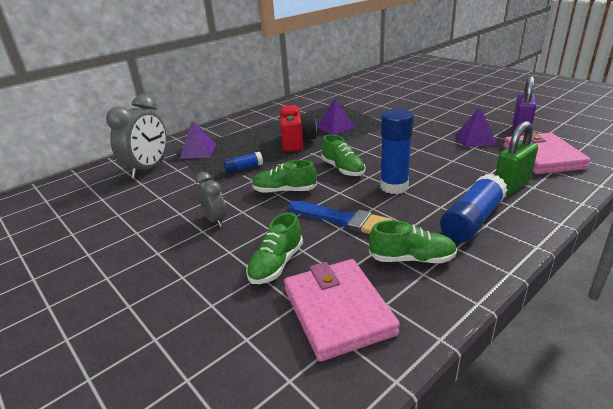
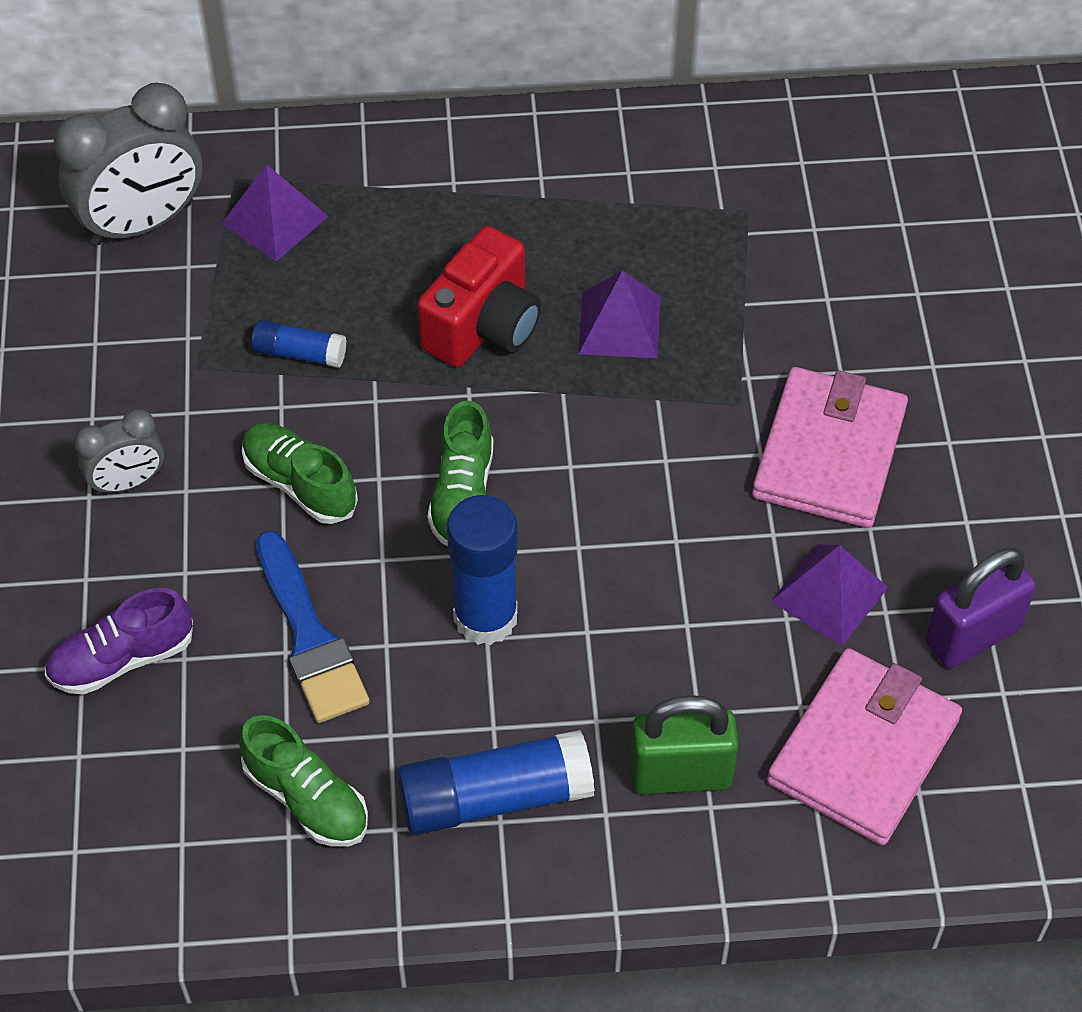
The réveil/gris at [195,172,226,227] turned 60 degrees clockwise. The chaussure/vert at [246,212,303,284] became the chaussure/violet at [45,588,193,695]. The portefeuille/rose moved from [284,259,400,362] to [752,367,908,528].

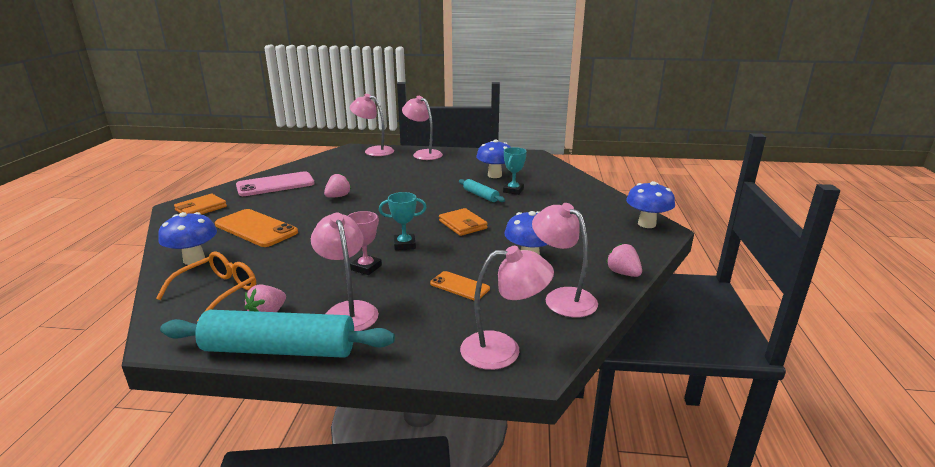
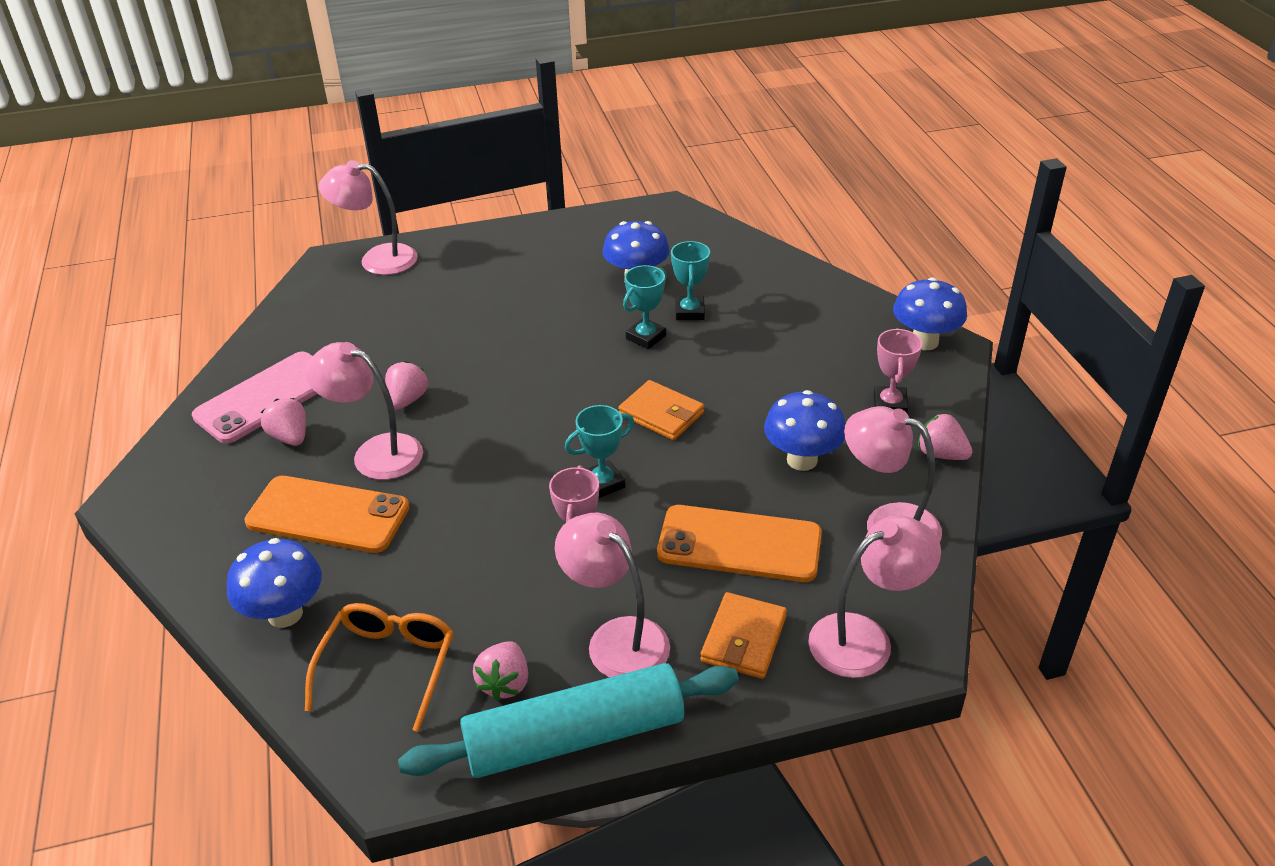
The lampe/rose moved from [402,96,443,160] to [305,342,423,480]. The rouleau à pâtisserie/turquoise at [459,179,505,202] was replaced by the trophée/turquoise at [623,265,667,349]. The portefeuille/orange moved from [174,194,227,215] to [700,592,787,679]. The téléphone/orange at [430,271,490,300] changed to 1.82 times the size. The trophée/rose at [874,328,922,413] appeared. The fraise/rose at [261,398,306,446] appeared.

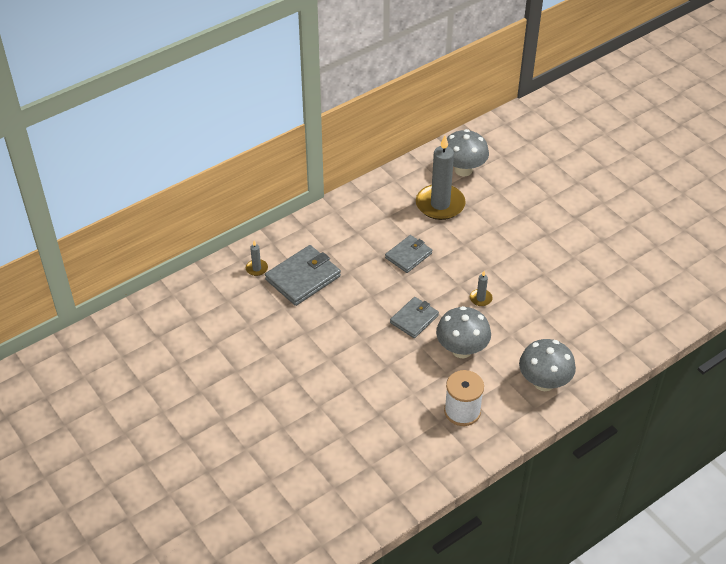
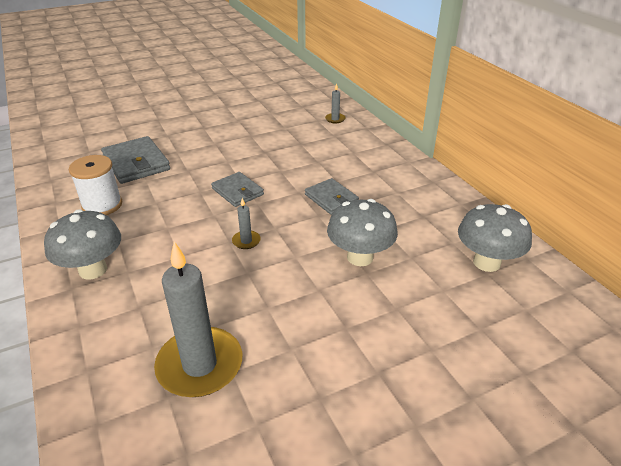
The bougie/gris moved from [416,136,466,220] to [154,241,242,397]. The portefeuille/gris moved from [265,245,341,306] to [101,136,170,184]. The champignon/gris moved from [436,306,491,358] to [327,199,398,266].

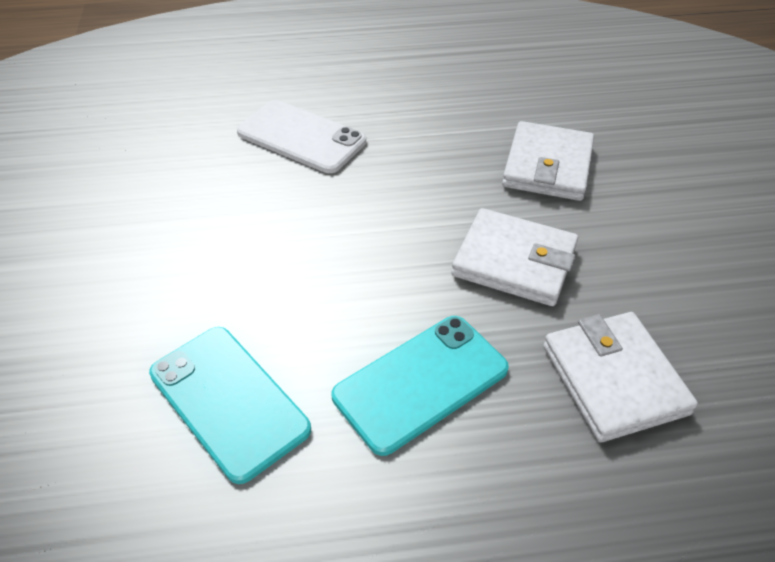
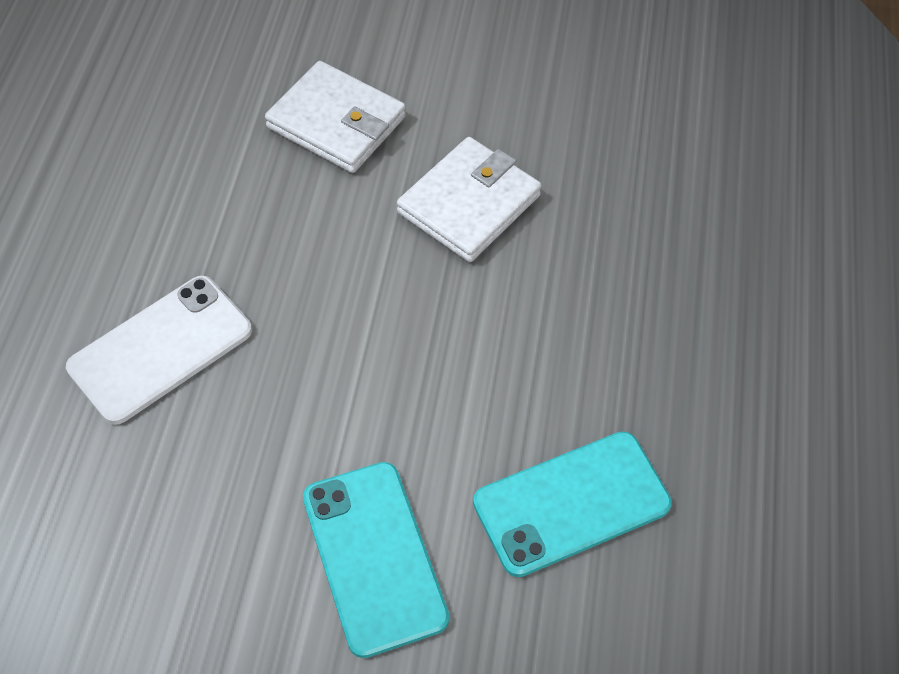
The portefeuille/blanc at [543,312,698,442] disappeared. The téléphone/turquoise moved from [332,316,509,456] to [303,462,449,658].

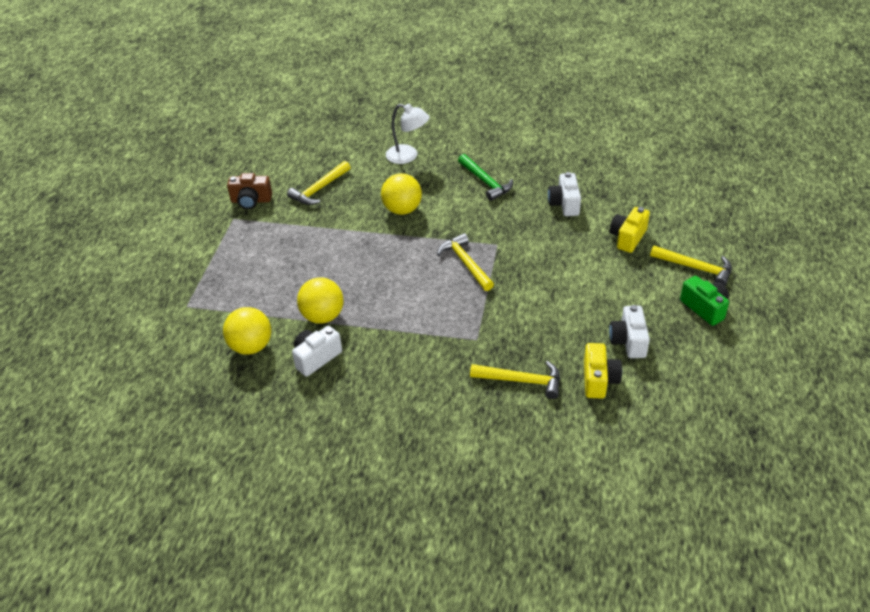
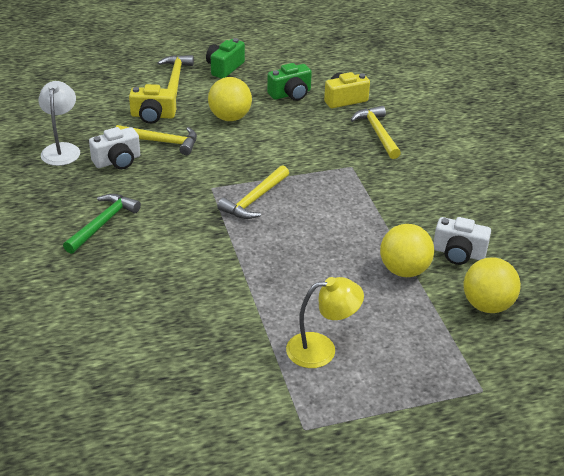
The lampe/blanc moved from [386,104,430,164] to [38,81,80,166]. The marteau/jaune moved from [287,161,351,205] to [116,125,197,155]. The appareil photo/marron at [227,173,272,209] disappeared. The balle/jaune moved from [381,173,422,215] to [208,77,252,121]. The appareil photo/blanc at [609,305,650,358] became the appareil photo/vert at [267,63,312,101]. The lampe/jaune at [286,277,364,368] appeared.

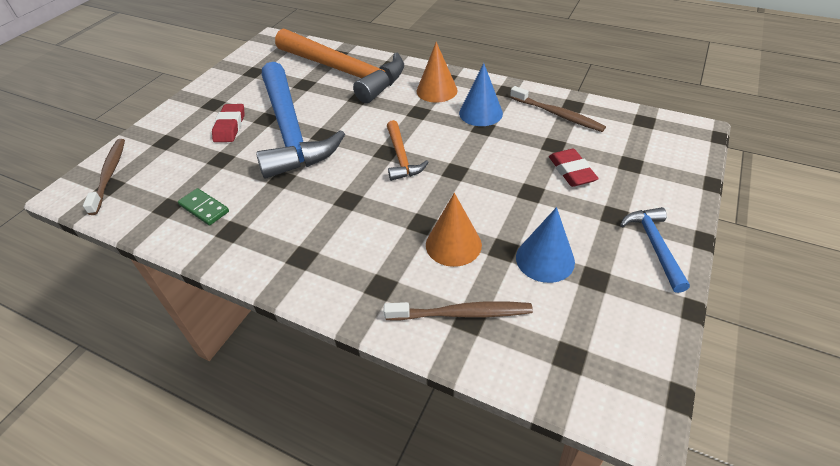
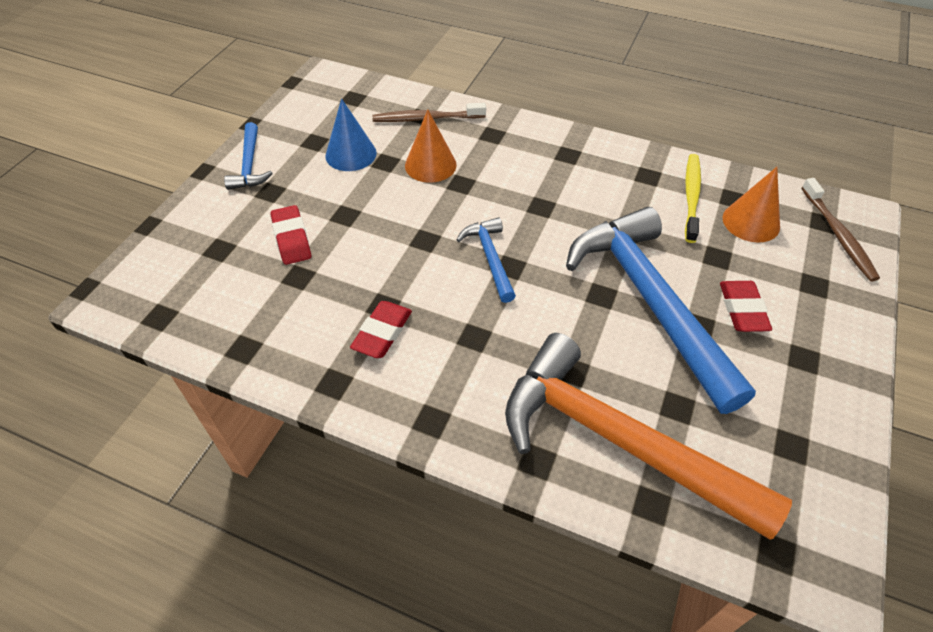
The cône/orange moved from [417,42,458,103] to [723,167,780,242]. The cône/bleu at [459,63,503,126] was replaced by the gomme/rouge at [350,301,412,358]. The brosse à dents/marron at [510,86,606,132] disappeared. The marteau/orange at [387,120,429,181] became the marteau/bleu at [457,217,516,303]. The domino/vert at [178,188,229,225] was replaced by the brosse à dents/jaune at [685,154,701,243].

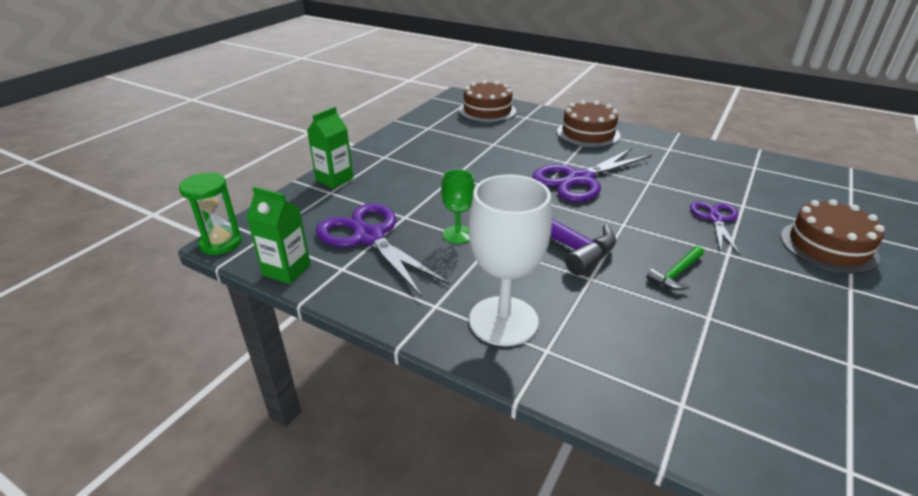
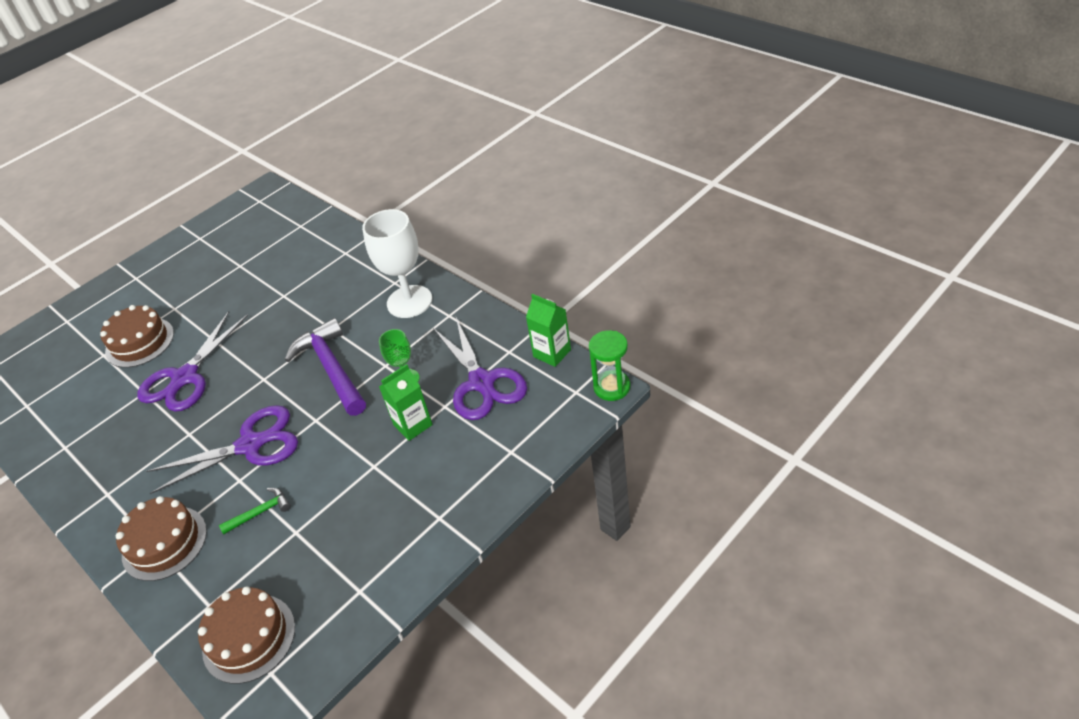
The brique de lait/vert moved from [307,107,353,189] to [379,364,433,441]. The ciseaux/violet at [690,201,740,255] changed to 1.72 times the size. The marteau/vert moved from [647,246,704,290] to [219,488,291,534].

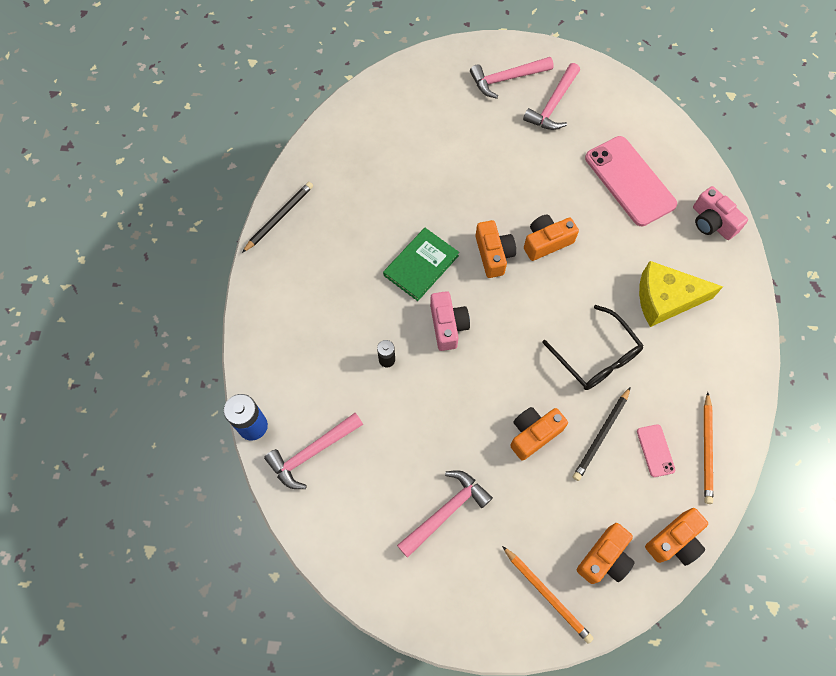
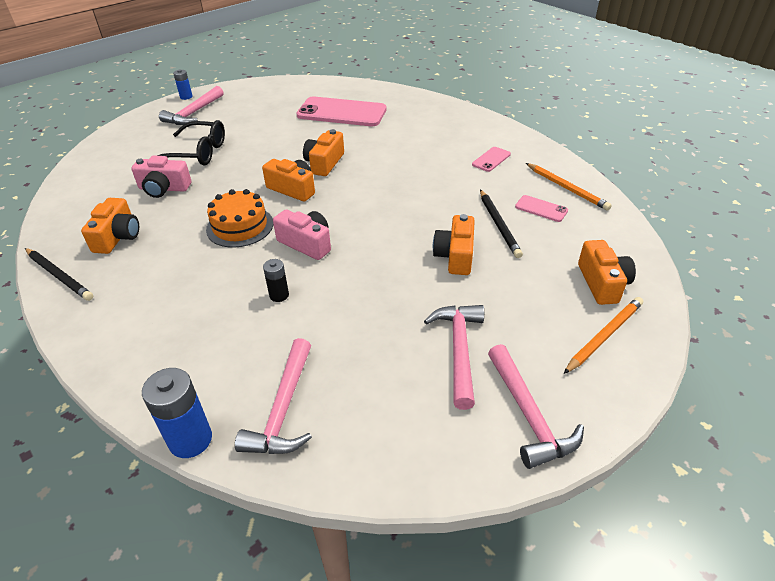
The marteau/rose moved from [523,63,580,130] to [488,344,584,469]. The crayon/noir at [242,182,313,253] turned 135 degrees clockwise. The appareil photo/rose moved from [693,186,748,240] to [131,155,191,198]. The livre/vert at [383,228,459,301] was replaced by the gâteau/orange at [206,189,273,248]. The fromage/jaune at [639,261,723,327] disappeared. The lunettes/noir moved from [542,305,644,390] to [157,120,225,166]. The appareil photo/orange moved from [645,508,708,566] to [81,198,139,254]. The crayon/orange at [502,546,594,644] turned 45 degrees counterclockwise. The pile/bleu at [173,69,193,100] appeared. The téléphone/rose at [472,147,511,172] appeared.

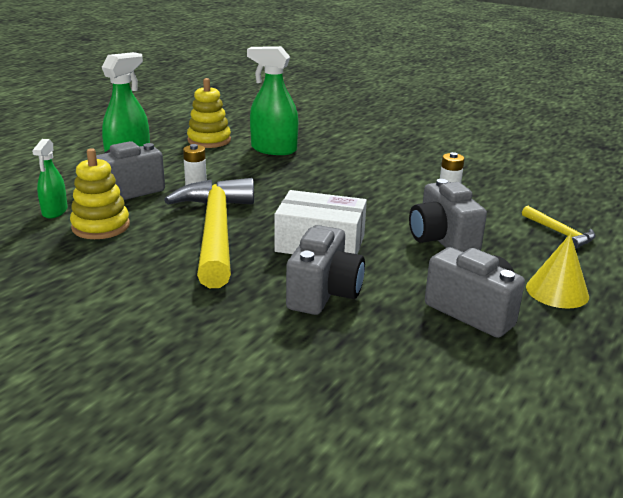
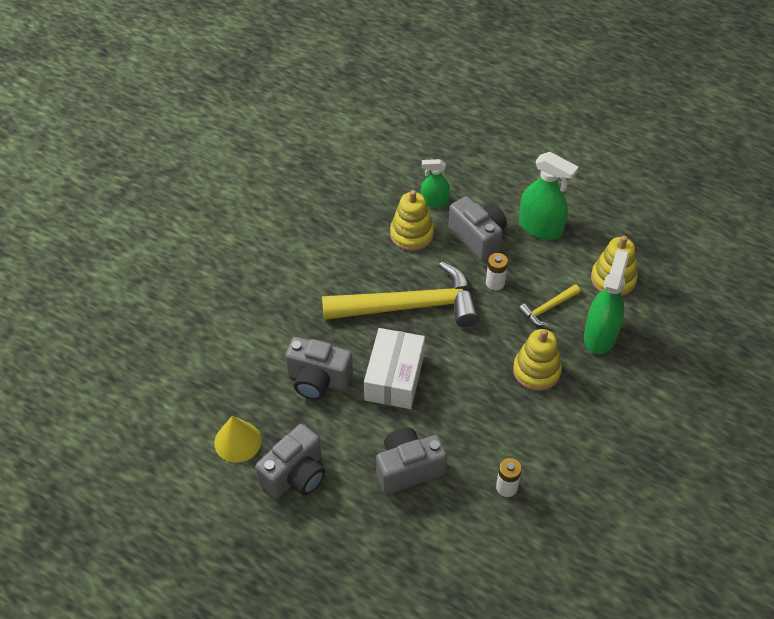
The marteau/jaune moved from [522,206,596,249] to [518,284,580,326]. The cône/jaune moved from [526,234,589,309] to [214,416,262,463]. The jouet à empiler/jaune at [513,329,562,391] appeared.

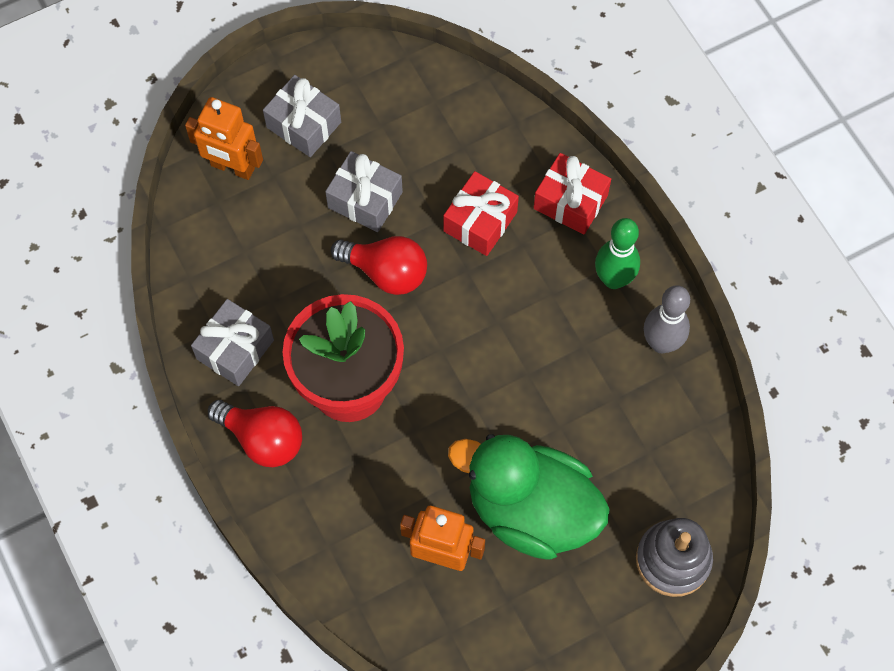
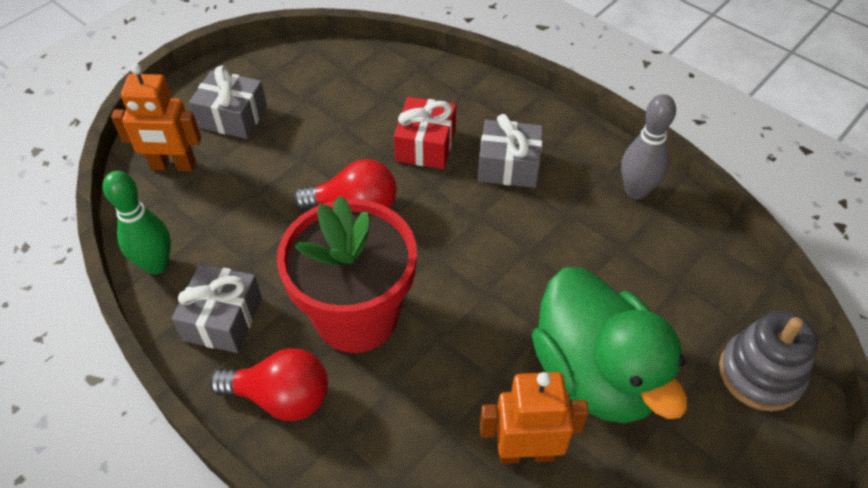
The cadeau/gris moved from [325,151,403,232] to [478,114,543,188]. The cadeau/rouge at [534,153,611,235] disappeared. The quille/vert moved from [595,218,640,289] to [103,171,171,274]. The canard/vert at [448,434,610,560] turned 120 degrees counterclockwise.

